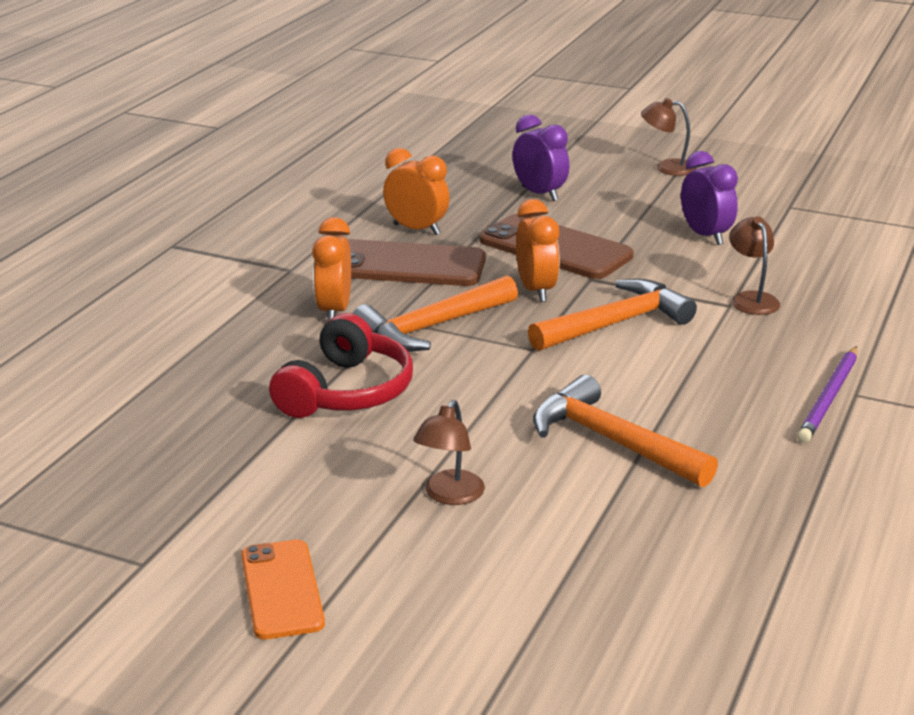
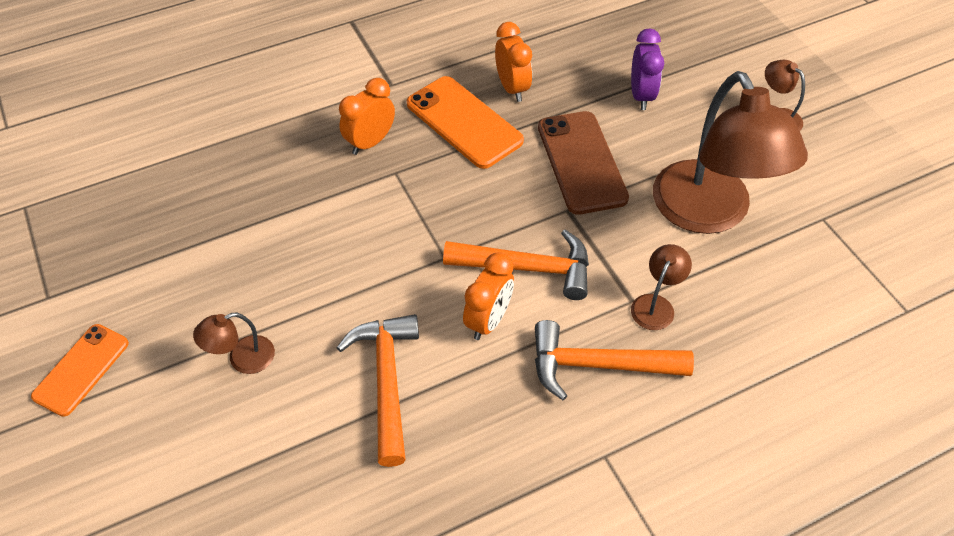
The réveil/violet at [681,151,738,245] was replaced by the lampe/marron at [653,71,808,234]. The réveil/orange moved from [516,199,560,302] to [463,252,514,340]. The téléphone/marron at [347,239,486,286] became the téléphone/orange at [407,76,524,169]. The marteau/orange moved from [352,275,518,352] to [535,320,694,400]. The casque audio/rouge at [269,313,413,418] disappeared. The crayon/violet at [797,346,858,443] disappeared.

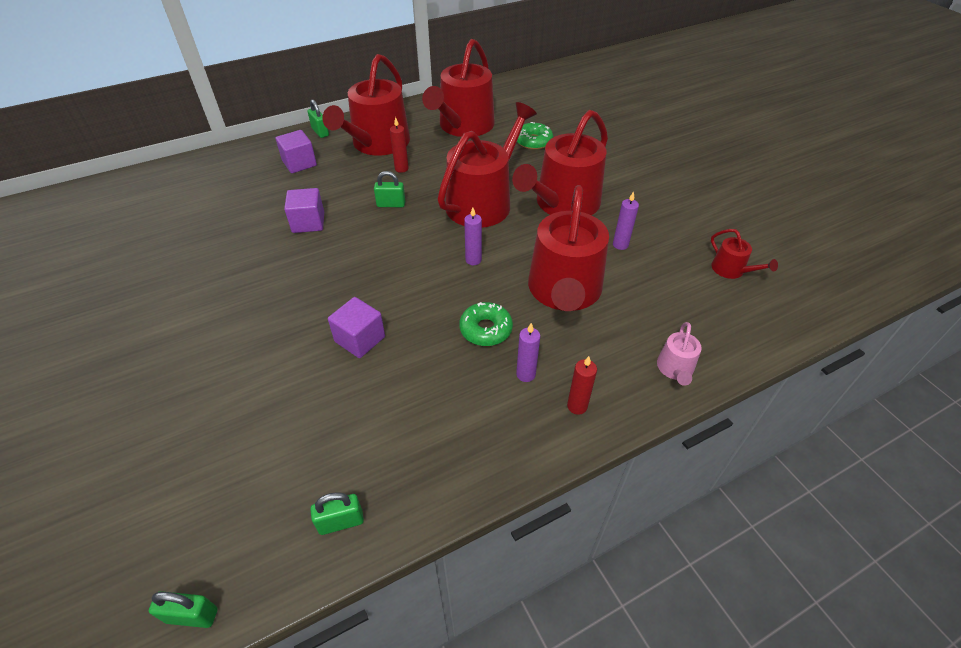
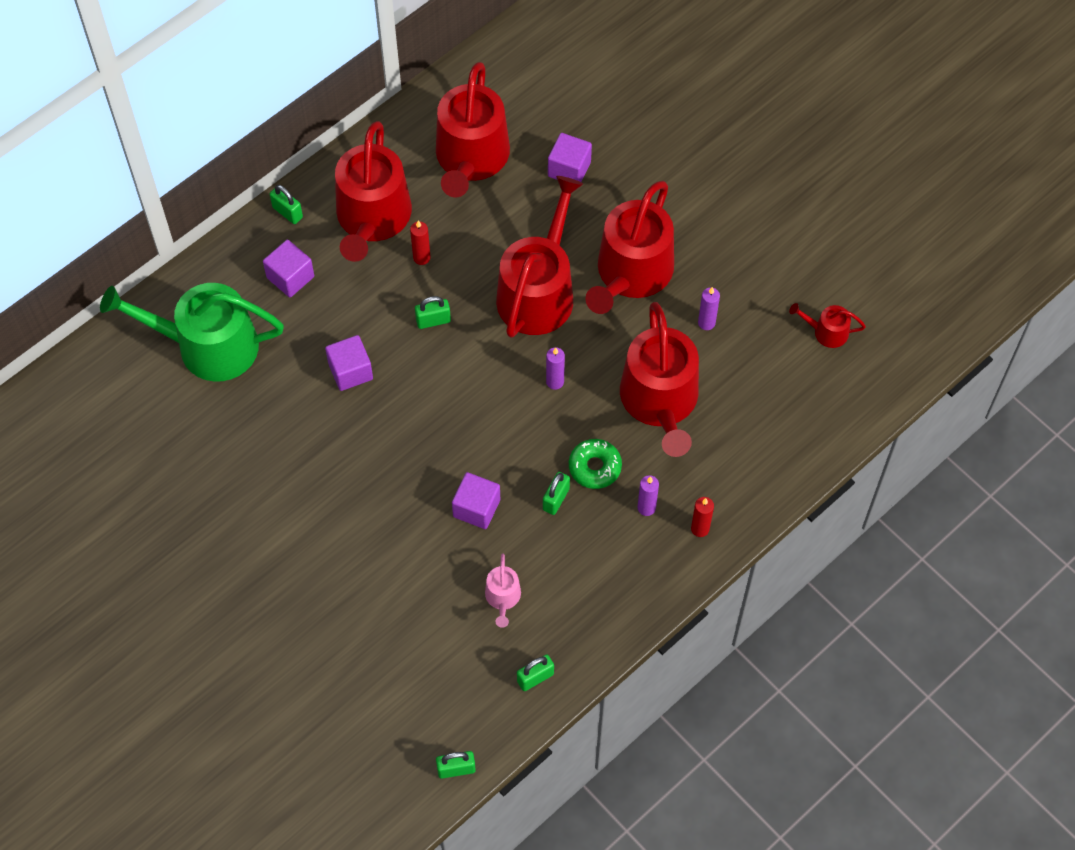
The beignet/vert at [517,122,553,150] was replaced by the cube/violet at [548,133,592,182]. The arrosoir/rouge at [711,229,778,279] turned 150 degrees clockwise. The arrosoir/rose moved from [657,322,702,386] to [485,553,521,628]. The arrosoir/vert at [100,283,284,382] appeared. The cadenas/vert at [543,472,570,515] appeared.

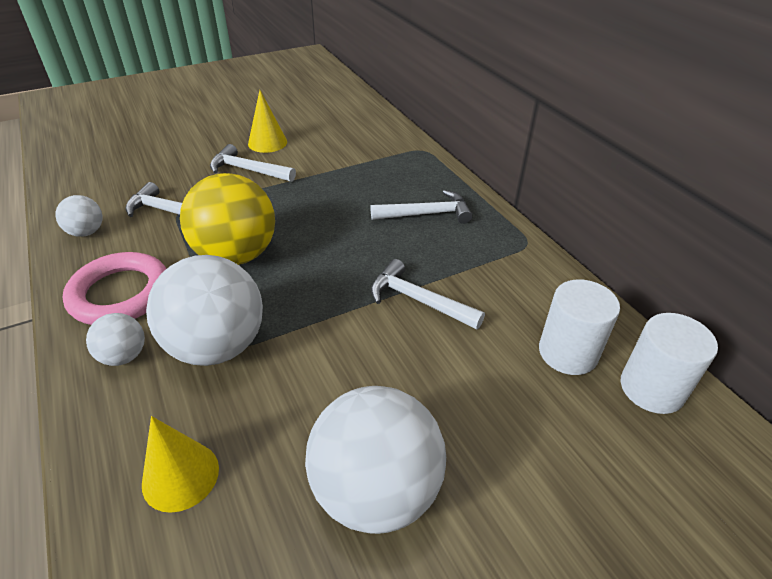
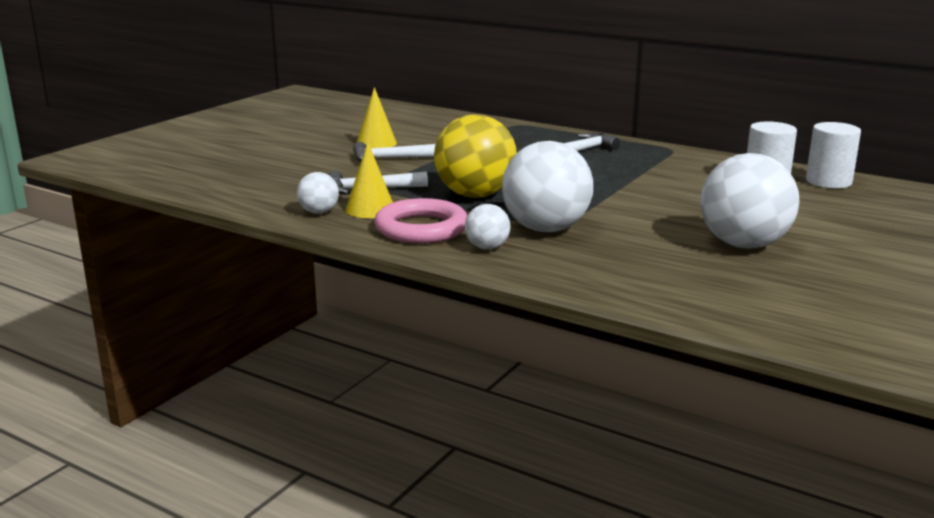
The marteau/blanc at [371,259,485,330] disappeared. The cône/jaune moved from [142,416,219,513] to [345,142,393,218].

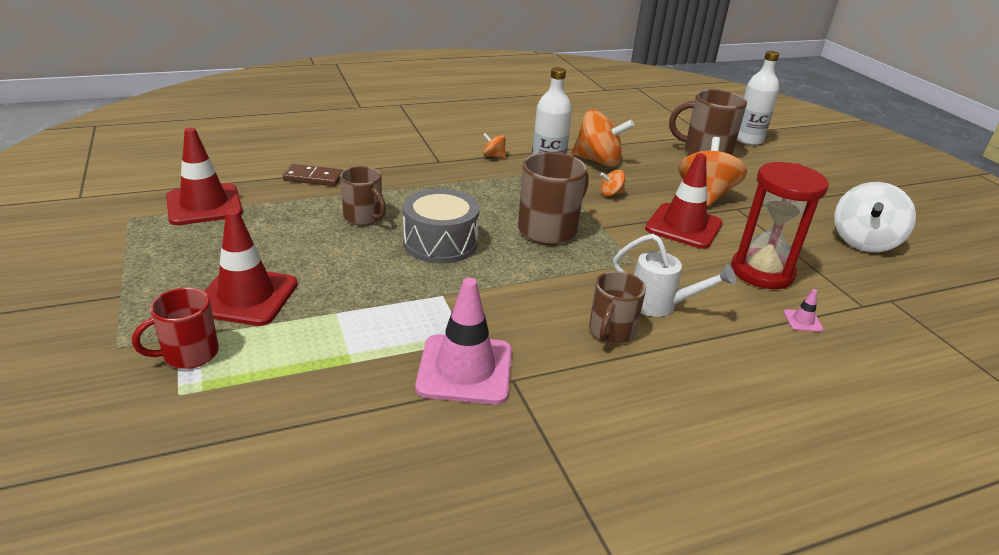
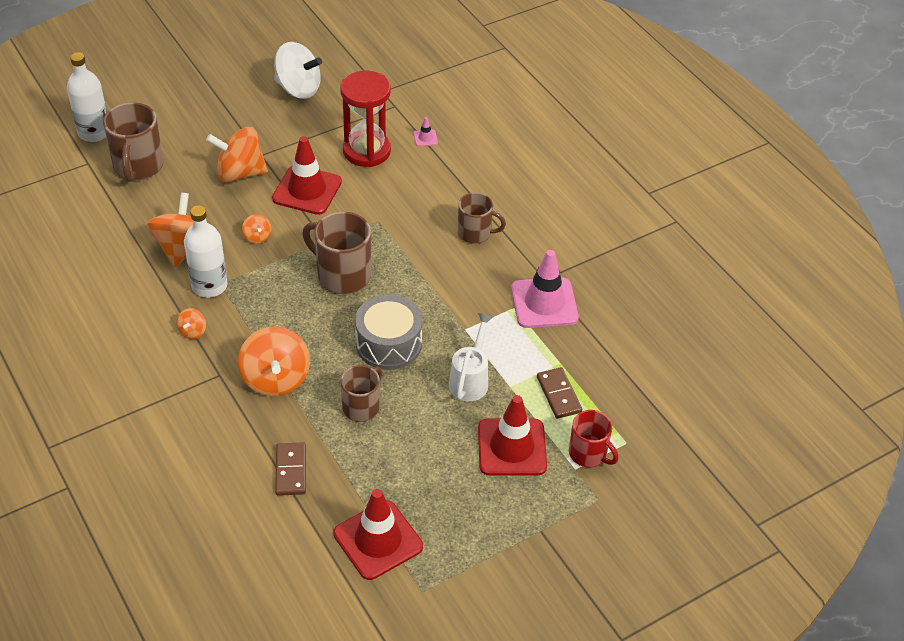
The arrosoir/blanc moved from [613,234,736,317] to [449,313,493,401]. The toupie/orange at [238,326,310,397] appeared. The domino/marron at [537,367,582,419] appeared.

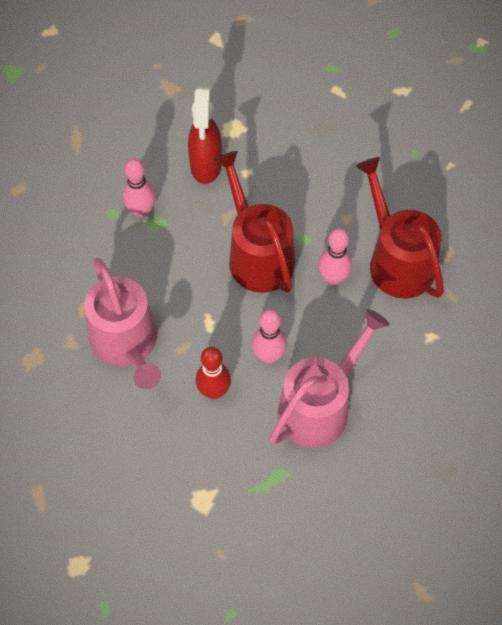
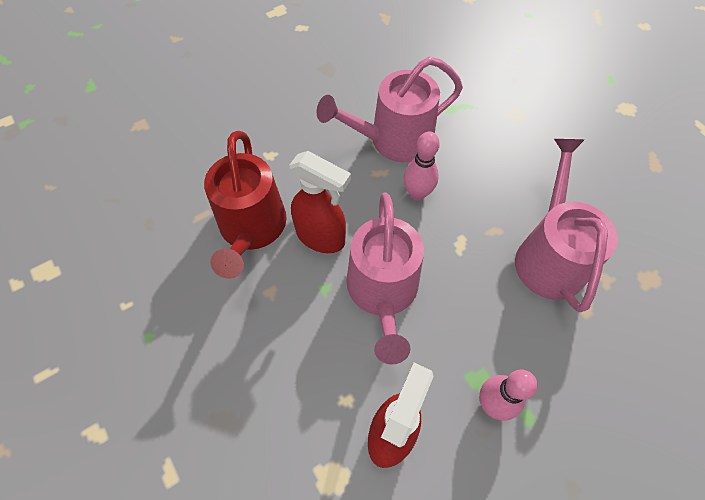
The arrosoir/rouge at [214,151,295,293] became the arrosoir/rose at [346,193,424,365]. The quille/rose at [318,228,352,285] was replaced by the vaporisateur/rouge at [289,151,351,253]. The quille/rouge at [195,347,231,399] disappeared.

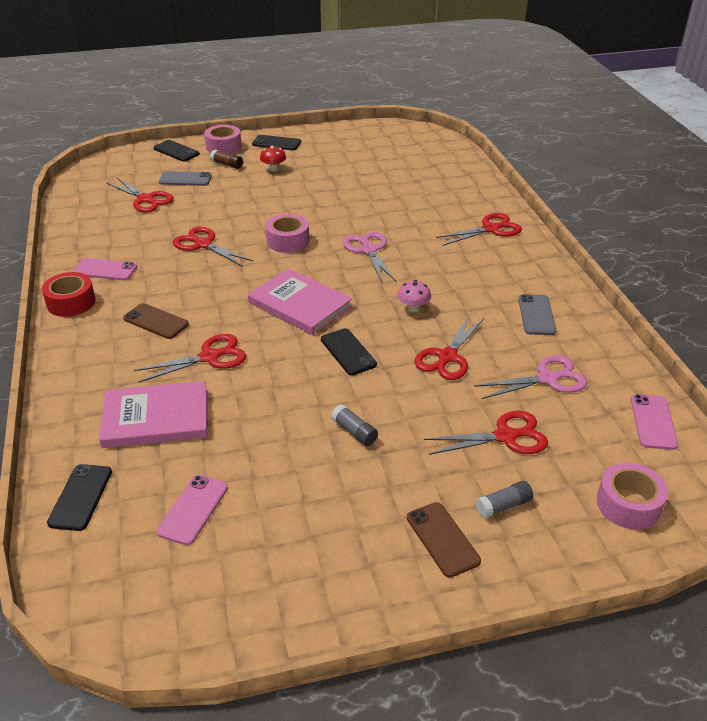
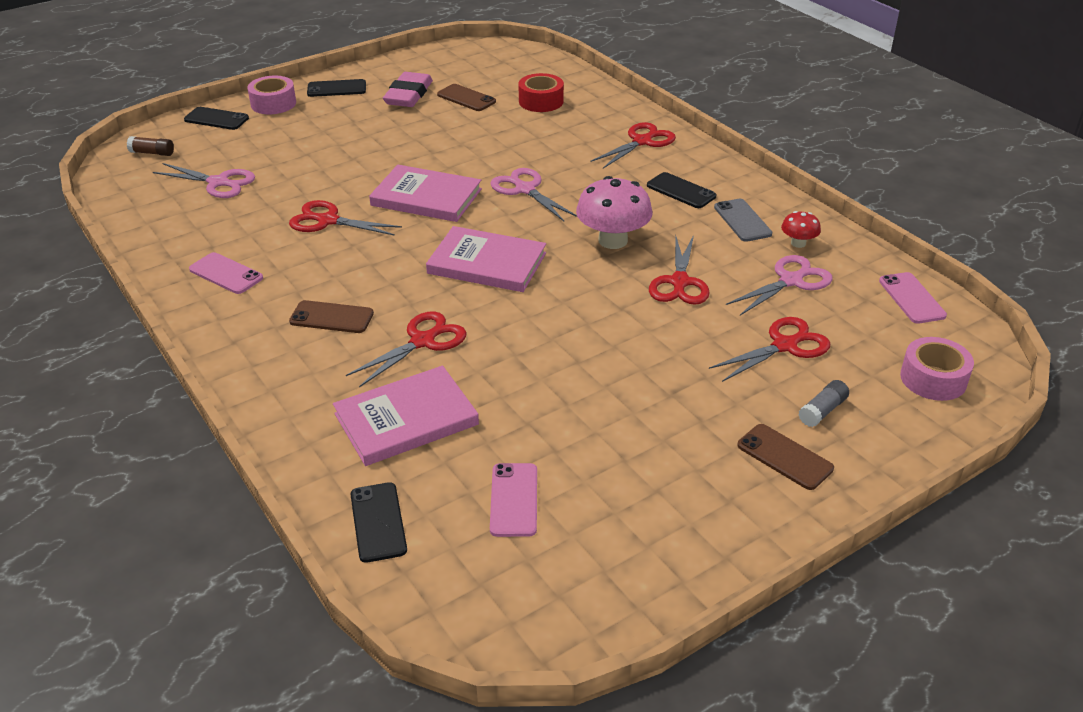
The champignon/rouge moved from [260,146,286,171] to [781,211,821,248]. The bâton de colle/marron moved from [210,149,243,169] to [127,136,174,156]. The téléphone/gris at [159,171,212,186] disappeared. The ciseaux/rouge at [107,178,174,212] became the ciseaux/rose at [153,163,255,198]. The ruban adhésif/rose at [266,214,309,253] was replaced by the livre/rose at [369,165,482,222]. The téléphone/rose at [73,258,137,280] turned 45 degrees clockwise. The ruban adhésif/rouge moved from [42,272,96,317] to [518,73,564,112]. The champignon/rose at [397,280,431,312] changed to 1.95 times the size. The téléphone/noir moved from [321,328,377,375] to [647,172,716,208]. The bâton de colle/gris at [331,404,378,446] disappeared. The gomme/rose at [383,72,433,107] appeared. The téléphone/marron at [437,84,496,111] appeared.

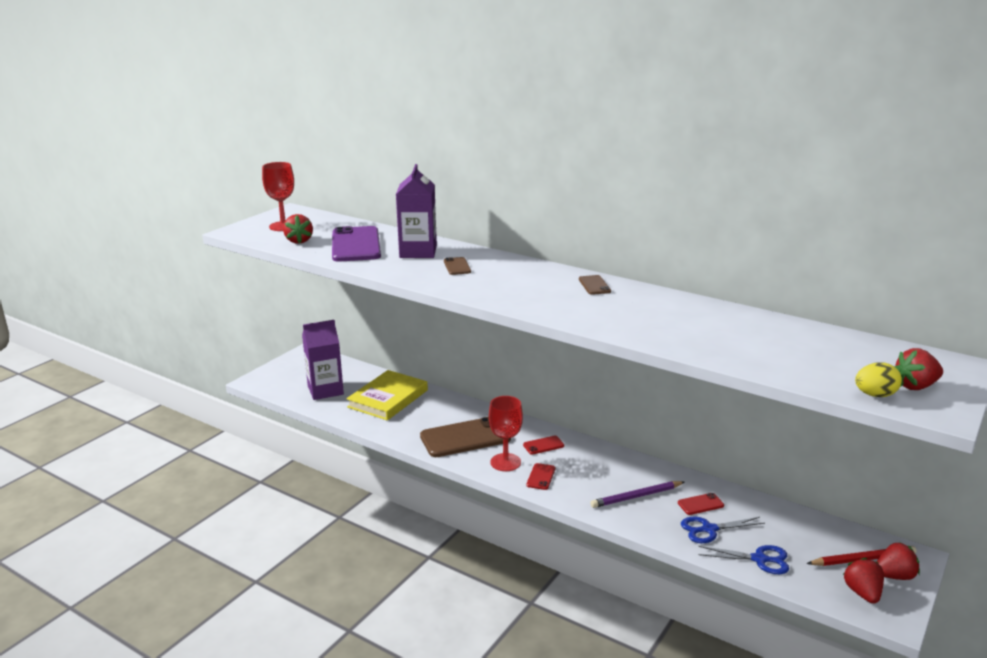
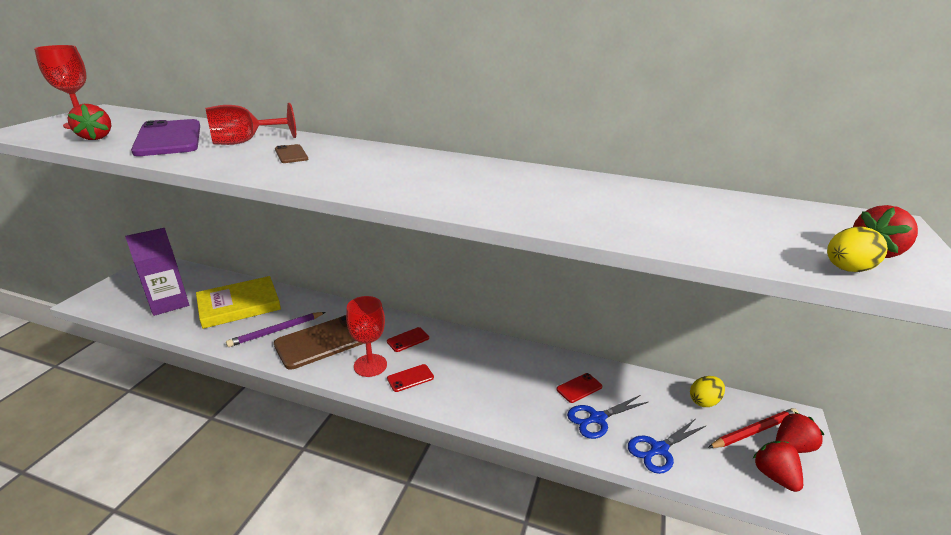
The brique de lait/violet at [396,164,437,258] was replaced by the verre à pied/rouge at [205,103,296,145]. The téléphone/marron at [579,275,611,295] disappeared. The livre/jaune at [346,370,428,421] turned 45 degrees clockwise. The téléphone/rouge at [526,463,555,490] turned 60 degrees clockwise. The crayon/violet moved from [590,481,685,508] to [226,312,326,347]. The ciseaux/bleu at [698,545,789,574] turned 150 degrees clockwise. The œuf/jaune at [690,376,725,407] appeared.

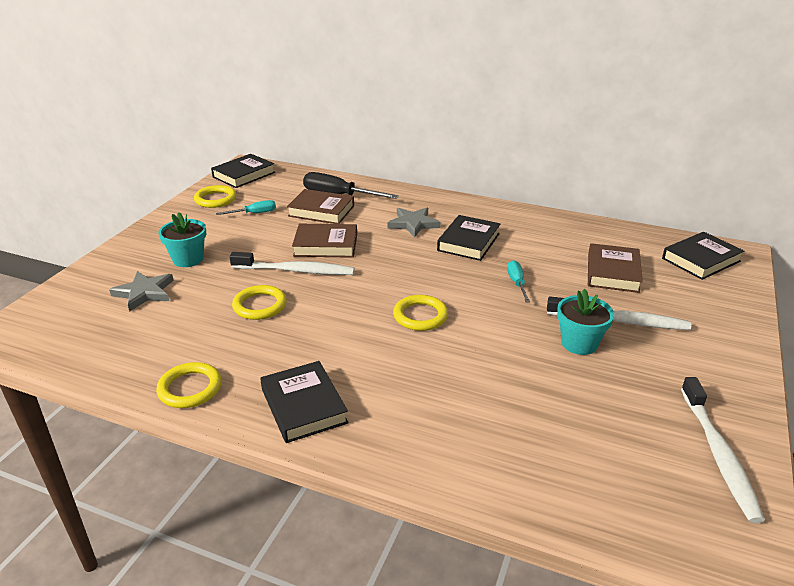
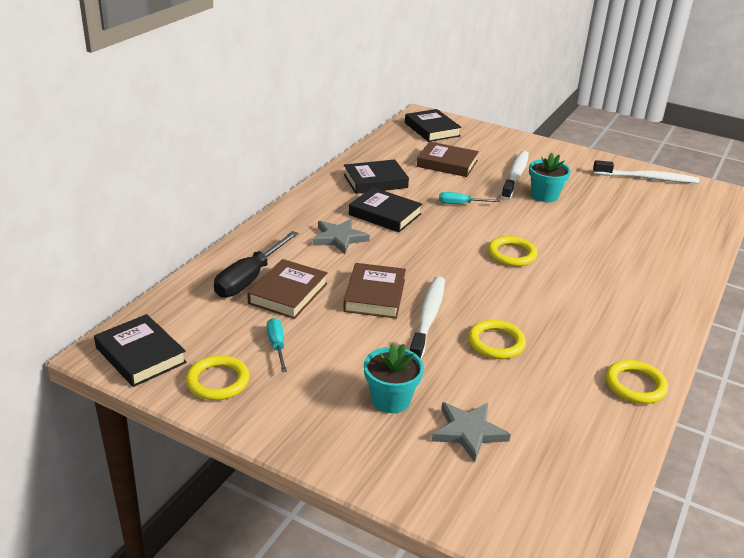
The livre/noir moved from [260,361,349,443] to [344,159,409,194].

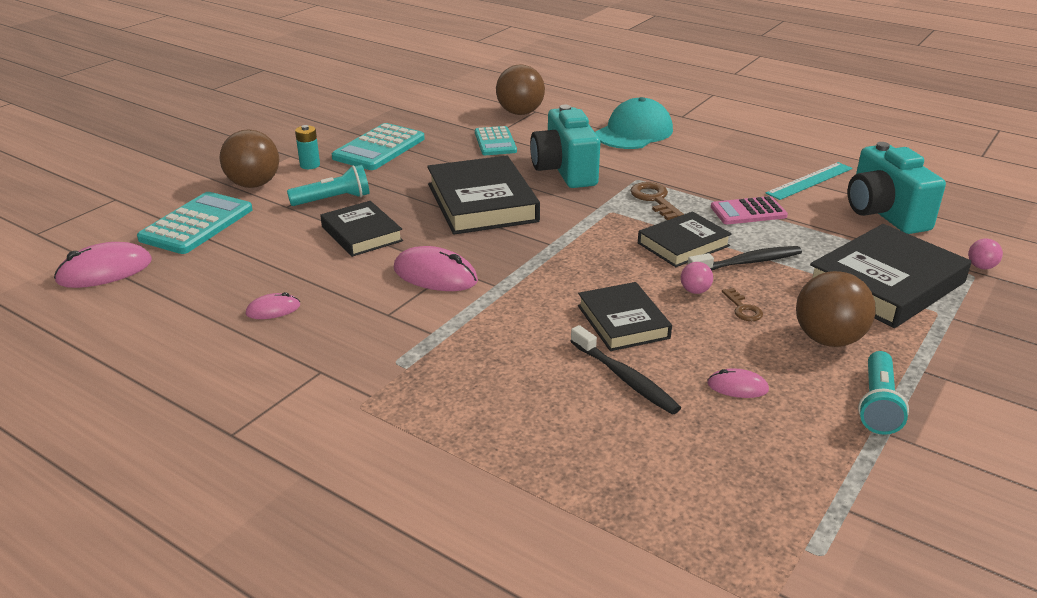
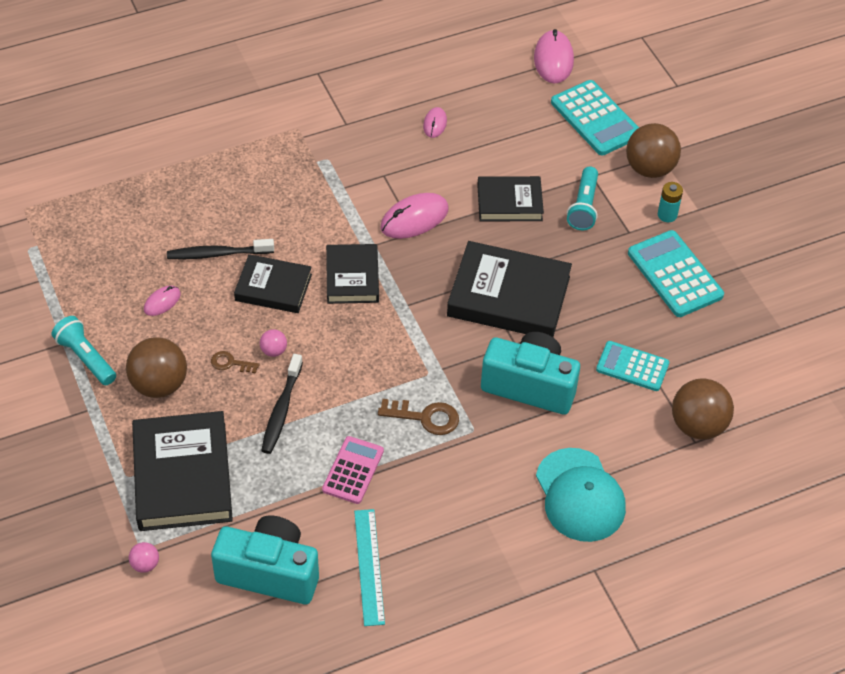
The livre/noir moved from [638,211,732,267] to [326,244,379,304].

